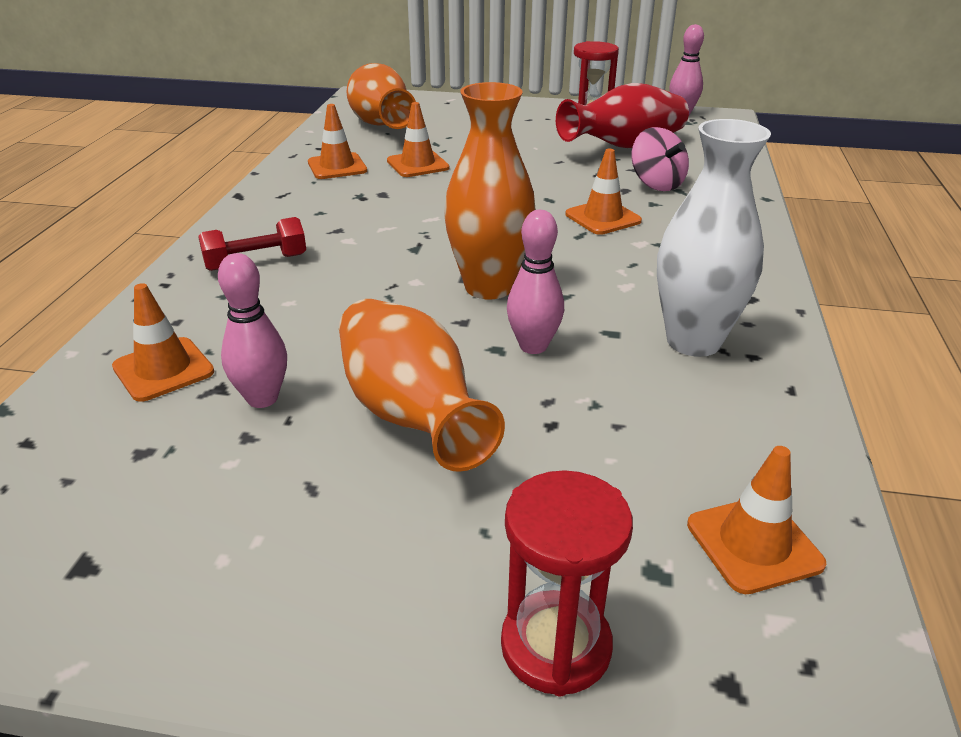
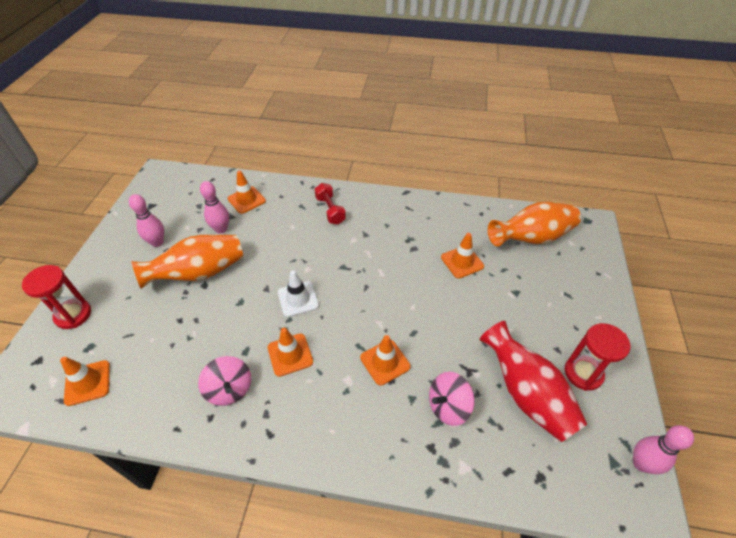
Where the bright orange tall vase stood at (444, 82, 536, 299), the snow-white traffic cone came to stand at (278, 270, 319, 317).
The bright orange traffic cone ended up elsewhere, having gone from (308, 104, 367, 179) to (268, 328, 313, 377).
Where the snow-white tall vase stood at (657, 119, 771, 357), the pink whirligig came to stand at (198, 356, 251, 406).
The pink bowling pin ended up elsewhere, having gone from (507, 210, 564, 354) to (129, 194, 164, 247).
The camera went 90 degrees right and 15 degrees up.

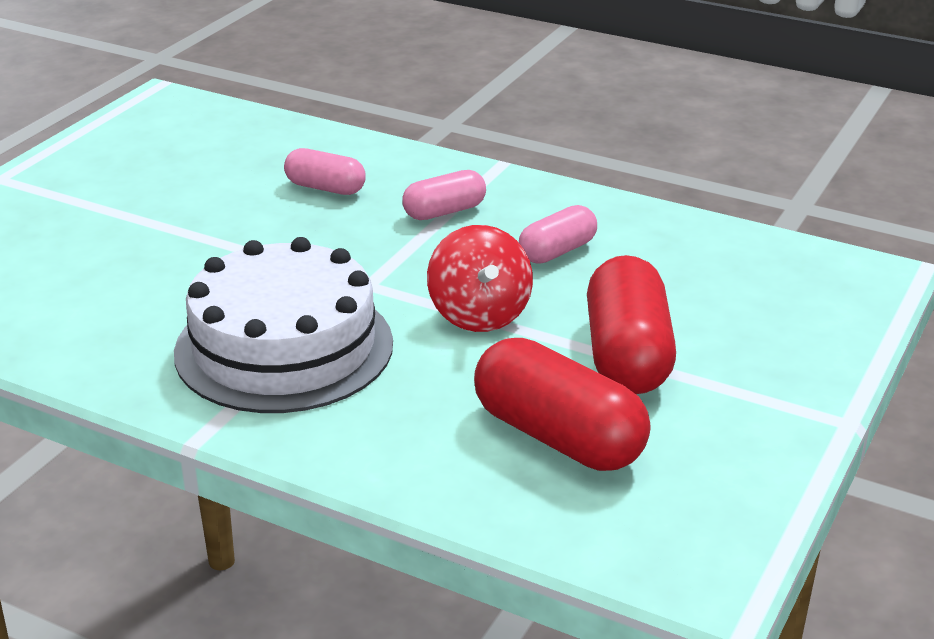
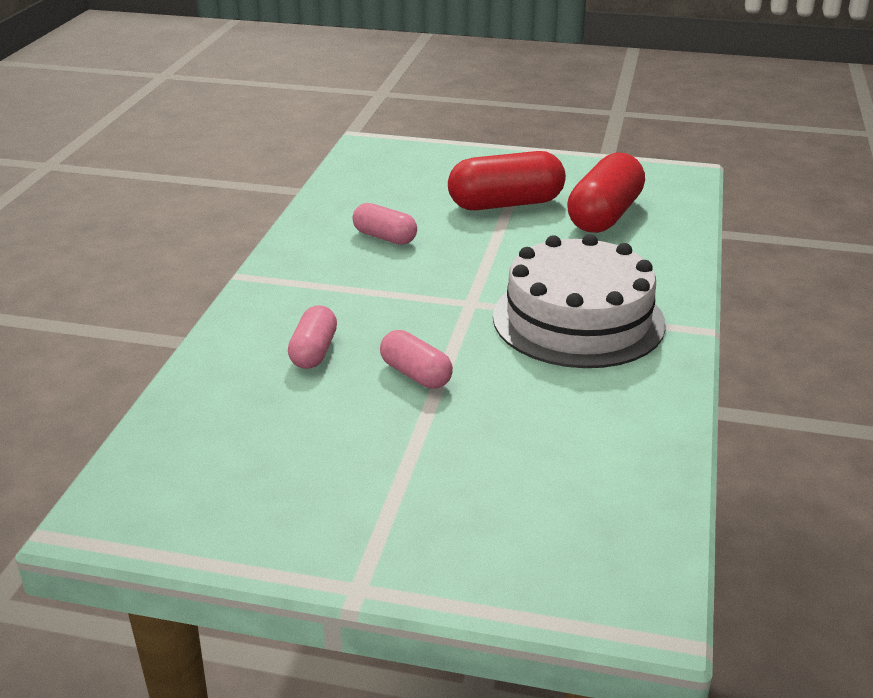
The pink pill shape ended up elsewhere, having gone from (402, 170, 486, 220) to (380, 330, 453, 389).
The second view lost the scarlet whirligig at (427, 225, 533, 332).
The camera went 105 degrees left and 0 degrees up.

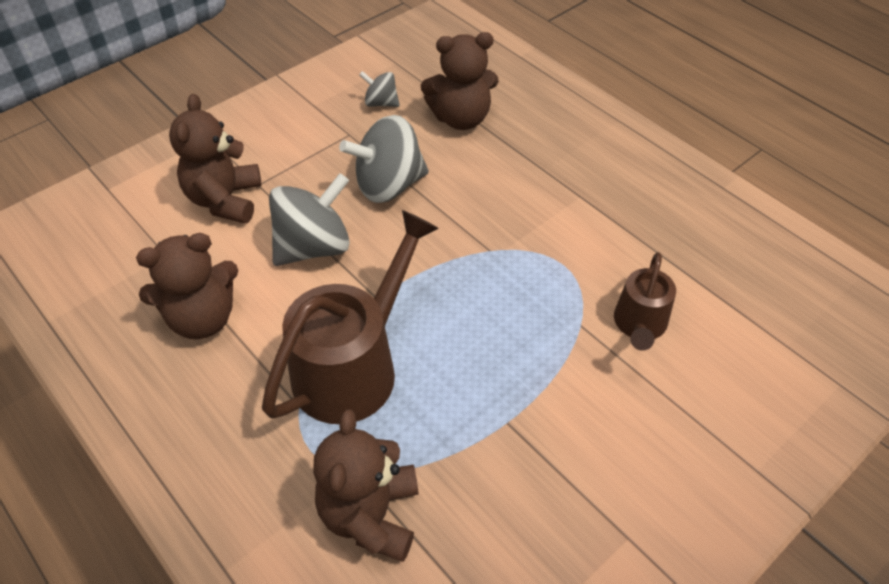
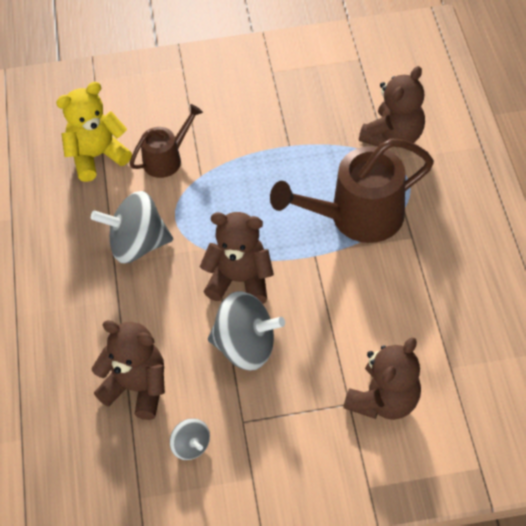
The gray whirligig ended up elsewhere, having gone from (269, 173, 350, 266) to (91, 191, 173, 264).
The brown stuffed bear ended up elsewhere, having gone from (136, 233, 238, 339) to (200, 212, 274, 304).
The second view gained the yellow stuffed bear at (56, 82, 132, 182).
The camera went 145 degrees left and 5 degrees up.

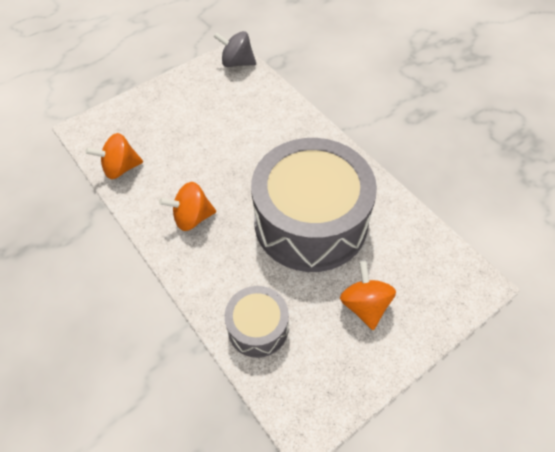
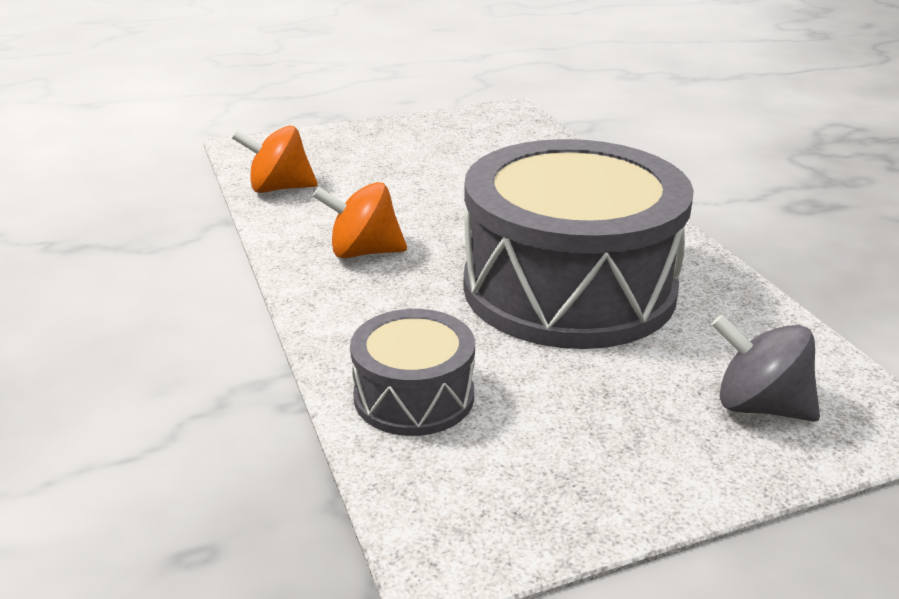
The gray whirligig ended up elsewhere, having gone from (214, 31, 256, 67) to (712, 314, 820, 422).
The second view lost the bright orange whirligig at (340, 261, 396, 330).
The camera went 15 degrees right and 25 degrees down.

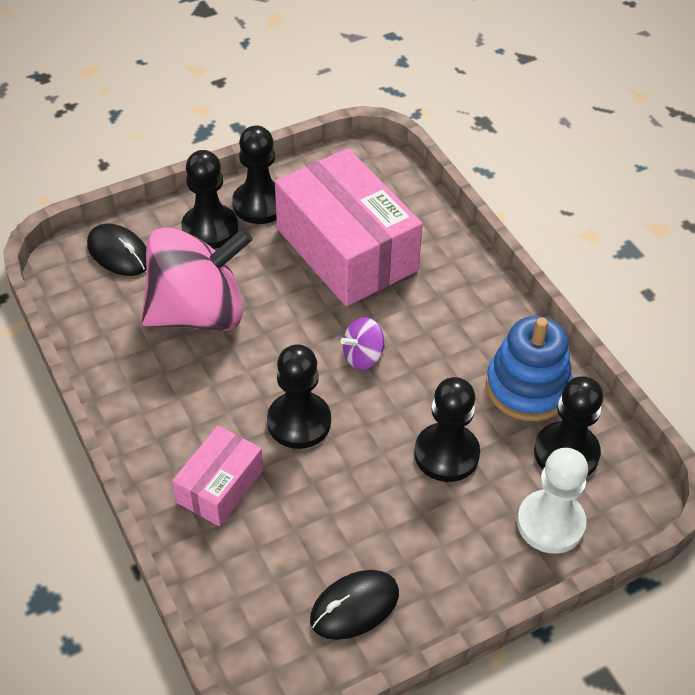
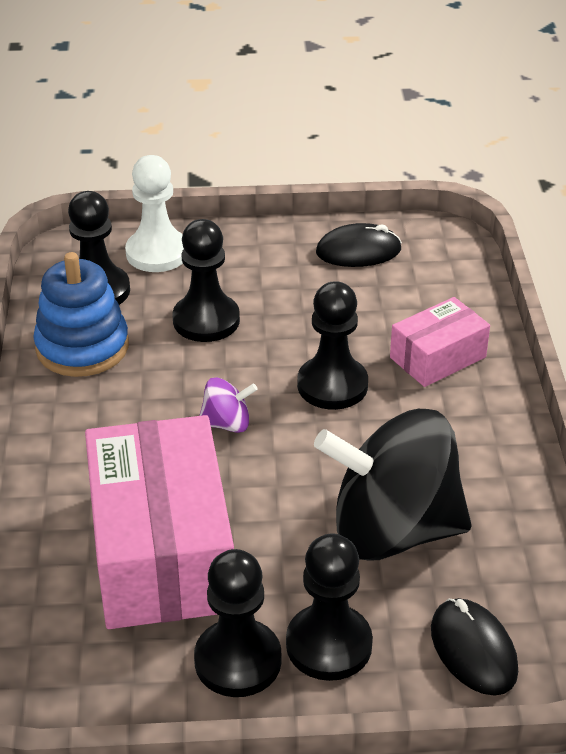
What was the pink whirligig at (141, 227, 253, 331) turned into the jet-black whirligig at (314, 409, 472, 561).
The camera went 155 degrees left and 10 degrees down.

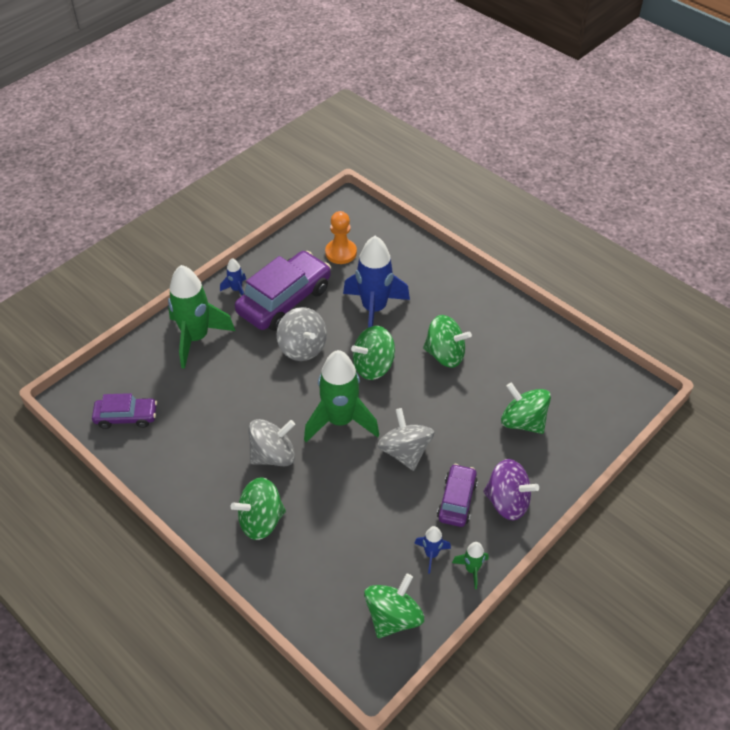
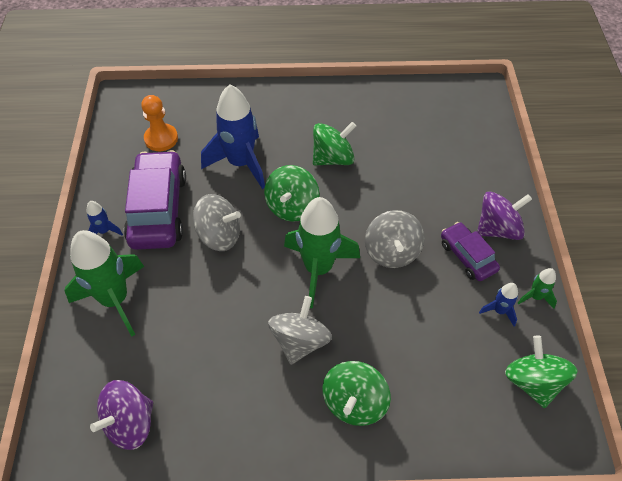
The second view lost the leaf-green whirligig at (501, 383, 551, 434).
Where the purple toy car stood at (92, 393, 157, 429), the purple whirligig came to stand at (90, 380, 153, 450).
The gray whirligig at (377, 408, 434, 471) ended up facing another way, 120 degrees counterclockwise from before.
The camera went 45 degrees left and 5 degrees up.

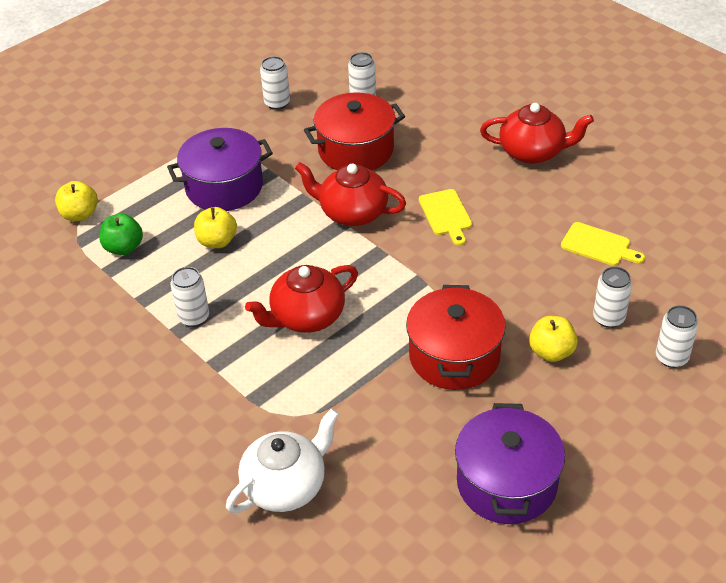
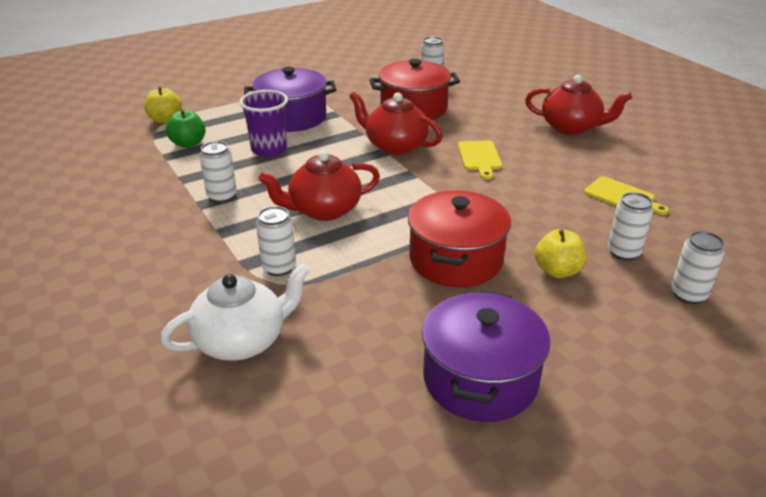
The snow-white soda can ended up elsewhere, having gone from (260, 56, 290, 110) to (256, 206, 296, 276).
Where the yellow toy apple stood at (194, 207, 237, 248), the purple tumbler came to stand at (240, 90, 288, 157).
The camera went 10 degrees right and 10 degrees down.

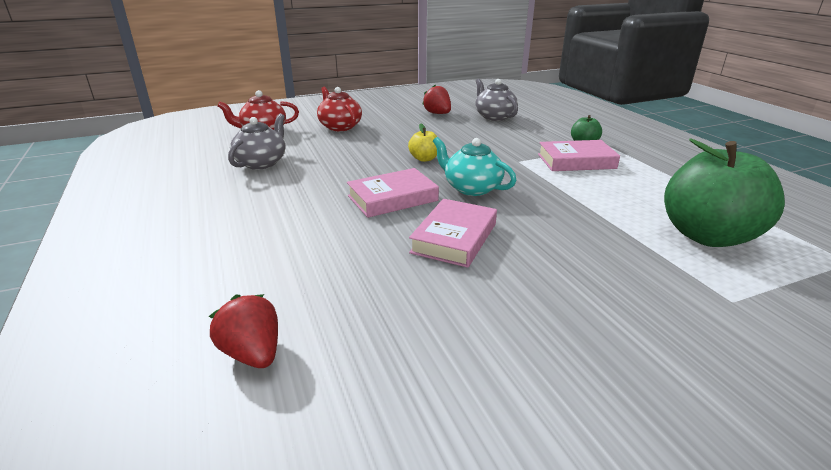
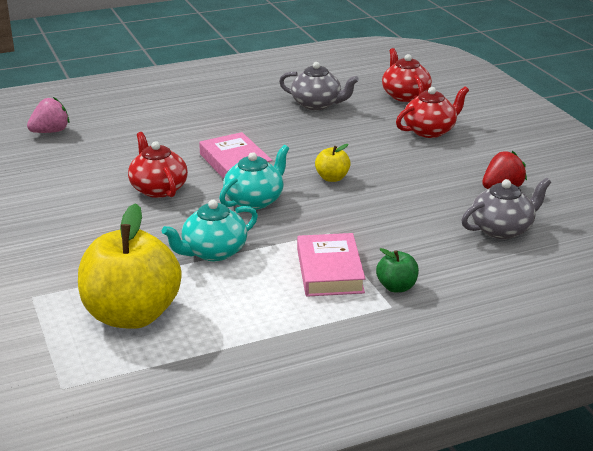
What was the leaf-green toy apple at (664, 139, 785, 247) turned into the yellow toy apple at (78, 203, 181, 329).
Where the pink hardback stood at (409, 199, 497, 268), the scarlet tea pot came to stand at (128, 132, 188, 198).
What was the scarlet toy strawberry at (209, 294, 278, 368) turned into the pink toy strawberry at (27, 97, 69, 133).
The second view gained the aqua tea pot at (162, 200, 258, 261).
The camera went 90 degrees right and 0 degrees up.

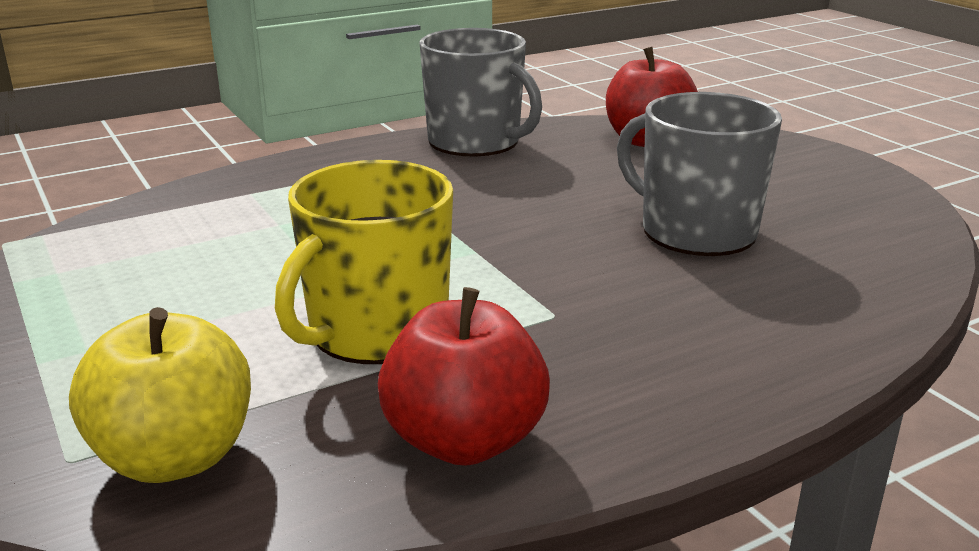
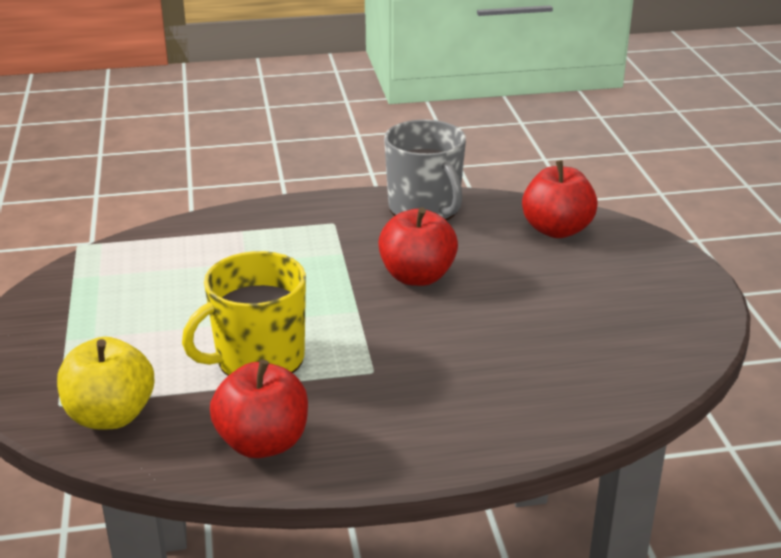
The second view lost the gray coffee mug at (617, 92, 782, 256).
The second view gained the scarlet toy apple at (378, 207, 458, 286).
The camera went 20 degrees right and 5 degrees up.

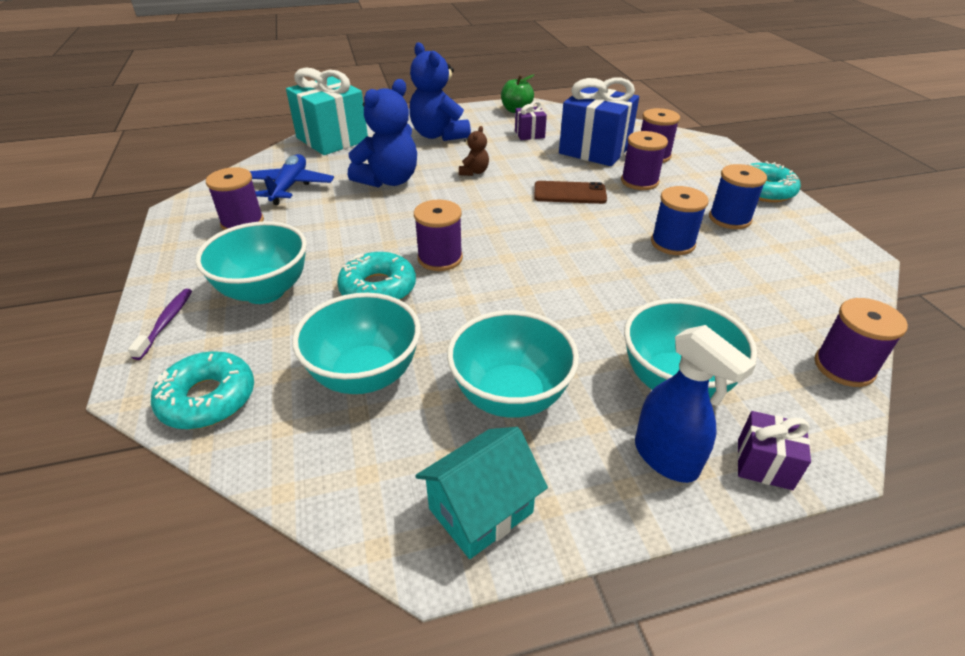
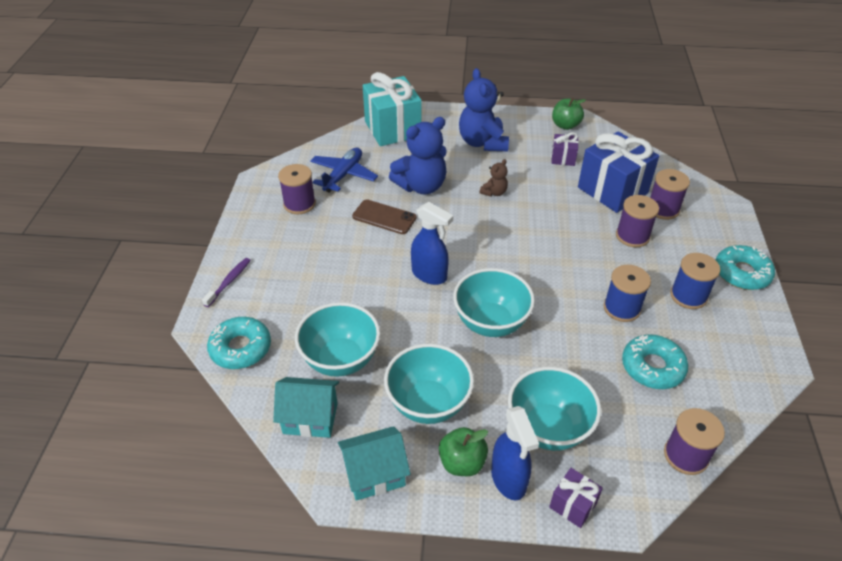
The brown phone ended up elsewhere, having gone from (534, 181, 607, 204) to (352, 199, 417, 234).
Where the purple bobbin stood at (414, 199, 463, 271), the royal blue sprayer came to stand at (411, 202, 453, 285).
The aqua serving bowl ended up elsewhere, having gone from (195, 221, 307, 304) to (453, 268, 535, 337).
The aqua glazed donut ended up elsewhere, having gone from (337, 252, 416, 300) to (622, 334, 688, 389).
The second view gained the aqua toy house at (273, 377, 339, 438).
The second view gained the leaf-green toy apple at (439, 427, 488, 476).
The camera went 20 degrees right and 5 degrees up.

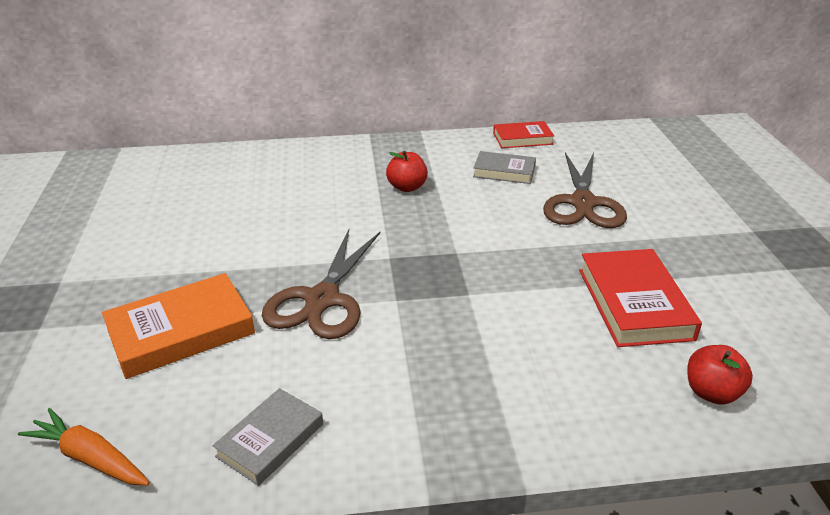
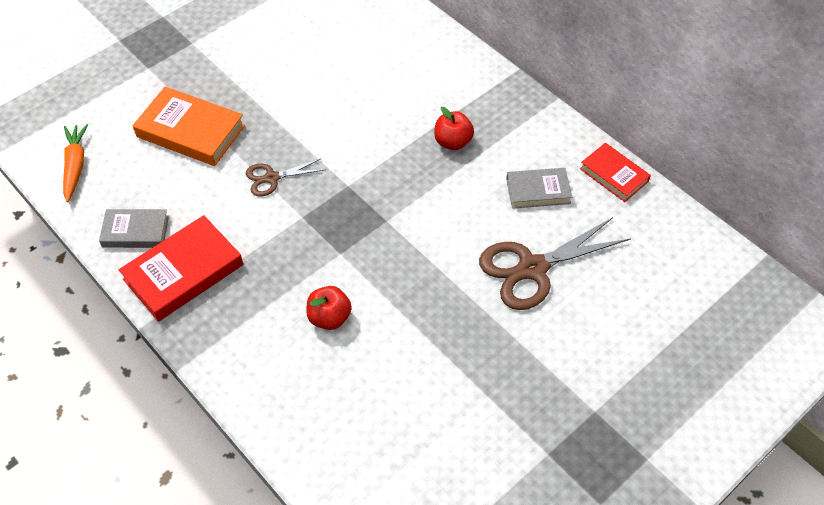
The gray hardback at (473, 151, 536, 184) ended up facing another way, 75 degrees counterclockwise from before.
The size of the brown scissors at (262, 229, 381, 339) changed by a factor of 0.54.
The scarlet hardback ended up elsewhere, having gone from (579, 249, 702, 347) to (119, 215, 243, 322).
The scarlet toy apple ended up elsewhere, having gone from (687, 345, 753, 405) to (306, 286, 352, 330).
The camera went 55 degrees right and 20 degrees up.

